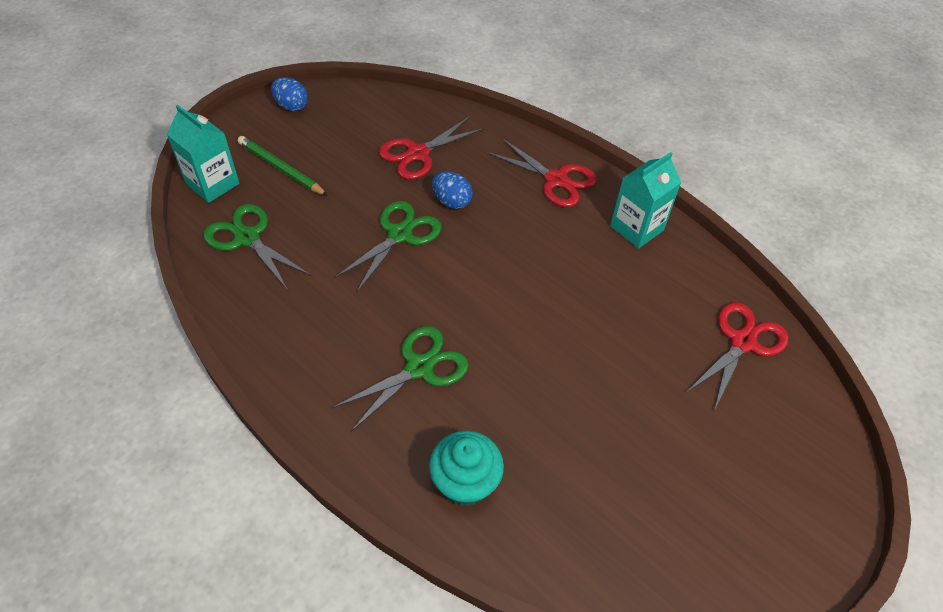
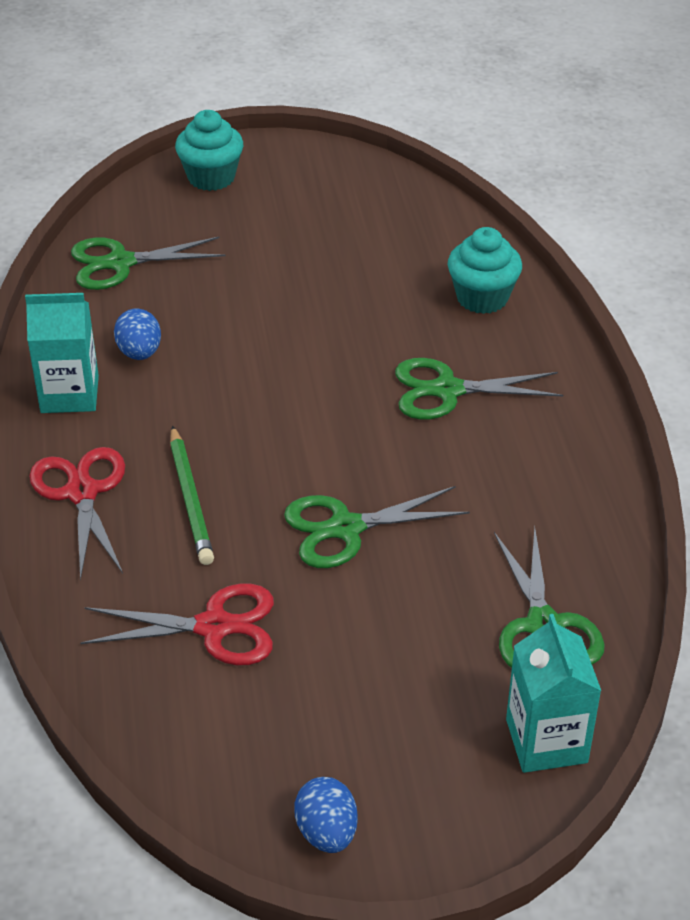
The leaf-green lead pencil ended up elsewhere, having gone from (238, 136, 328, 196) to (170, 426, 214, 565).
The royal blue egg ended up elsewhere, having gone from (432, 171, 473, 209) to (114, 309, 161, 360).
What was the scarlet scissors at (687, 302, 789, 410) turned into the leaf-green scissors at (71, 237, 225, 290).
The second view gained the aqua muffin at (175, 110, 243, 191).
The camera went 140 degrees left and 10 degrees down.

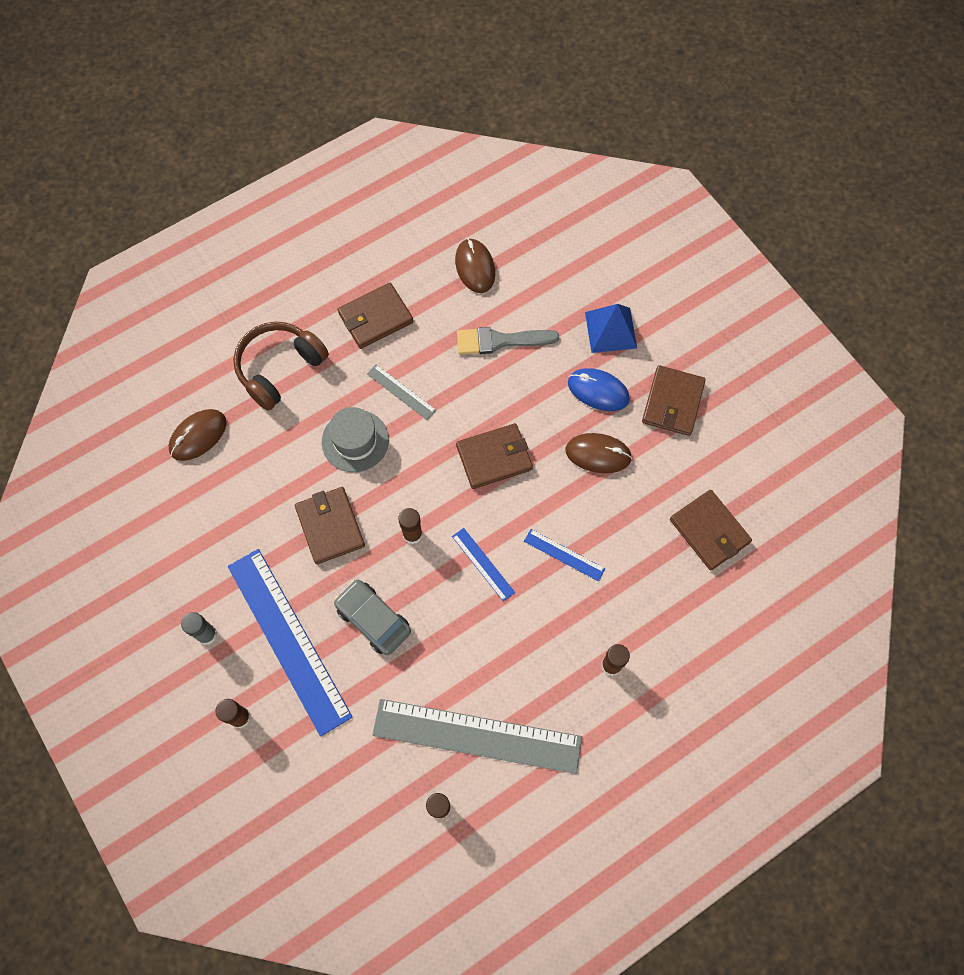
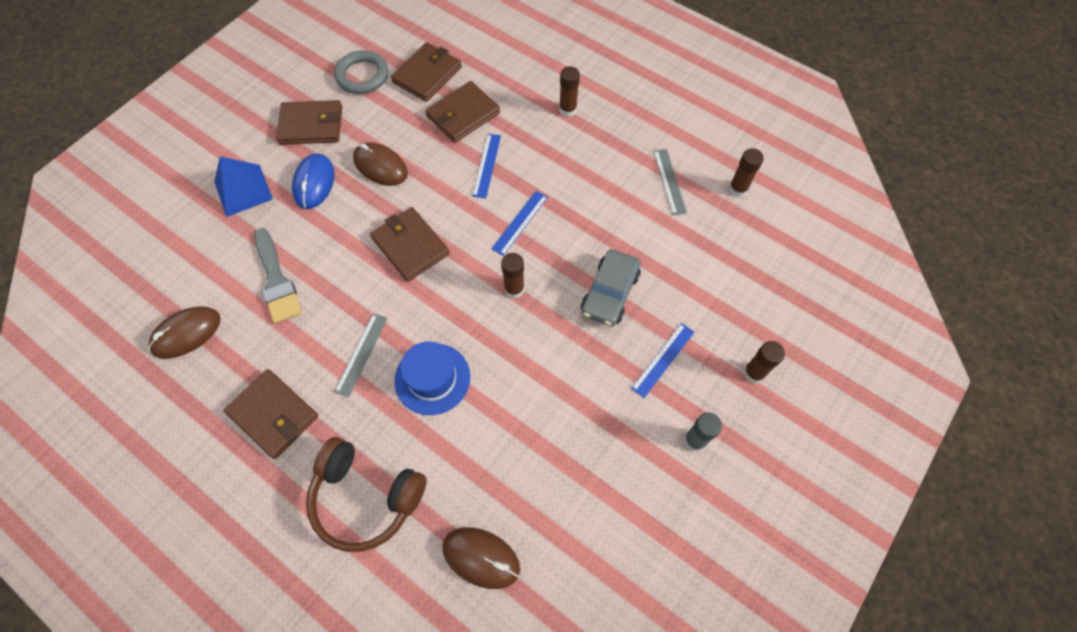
What was the gray hat at (322, 407, 389, 472) turned into the royal blue hat at (394, 342, 470, 415).
The brown mouse at (565, 433, 632, 473) ended up facing another way, 45 degrees counterclockwise from before.
The brown card wallet ended up elsewhere, having gone from (295, 487, 365, 564) to (425, 81, 500, 143).
The size of the royal blue straightedge at (228, 549, 353, 737) changed by a factor of 0.44.
The size of the gray straightedge at (372, 699, 582, 774) changed by a factor of 0.44.
The second view gained the gray hoop at (334, 50, 388, 94).
The camera went 110 degrees left and 5 degrees down.

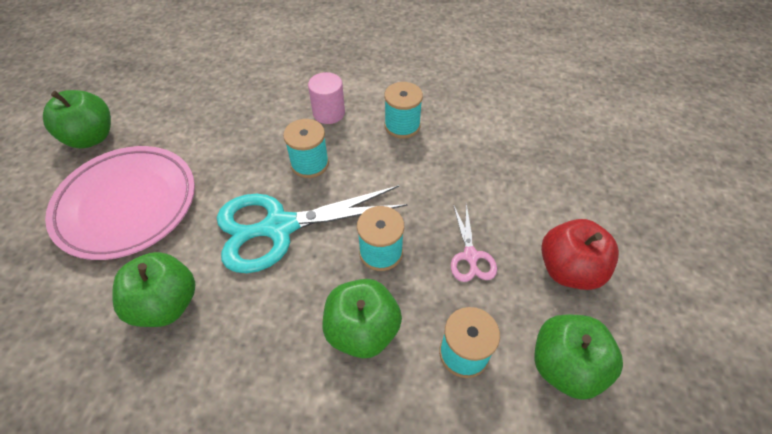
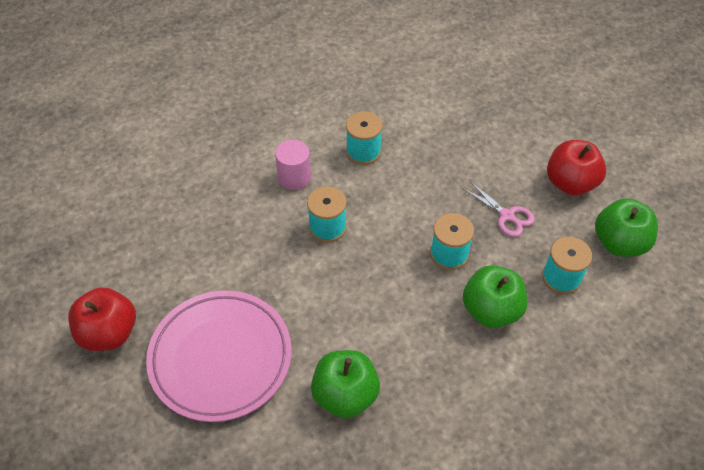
What was the leaf-green toy apple at (43, 90, 111, 148) turned into the scarlet toy apple at (68, 287, 136, 351).
The second view lost the aqua scissors at (217, 185, 407, 273).
The camera went 40 degrees left and 0 degrees up.

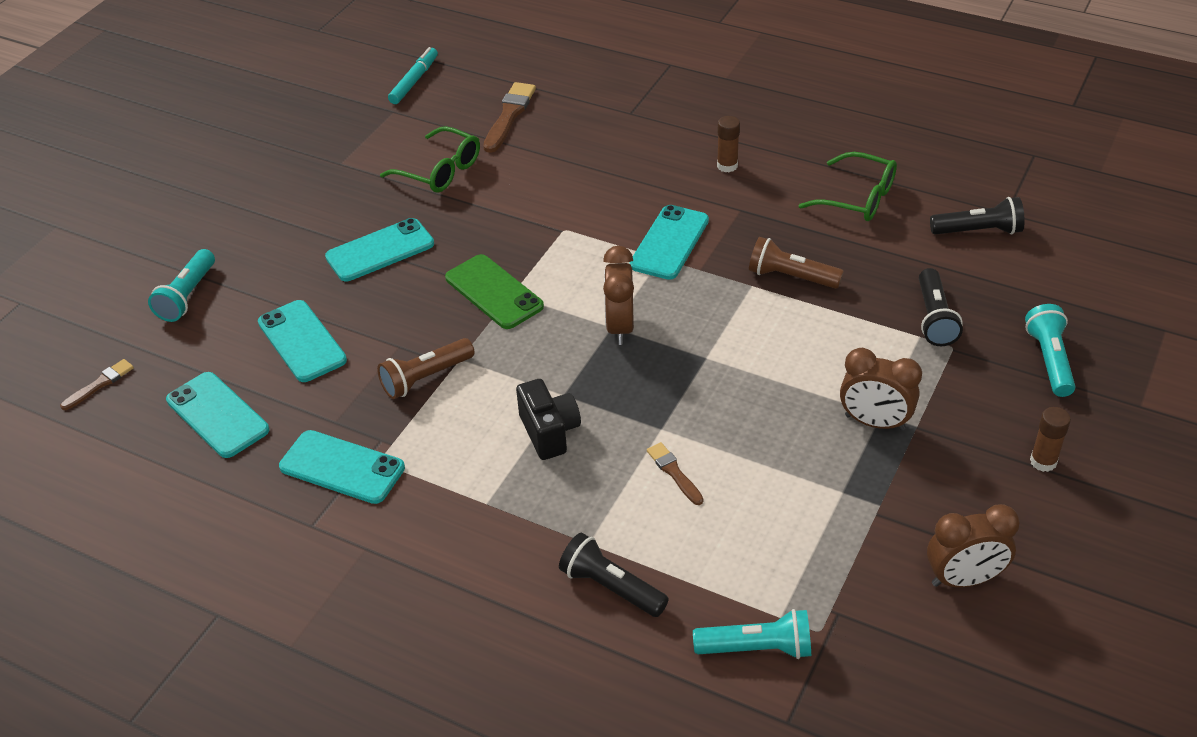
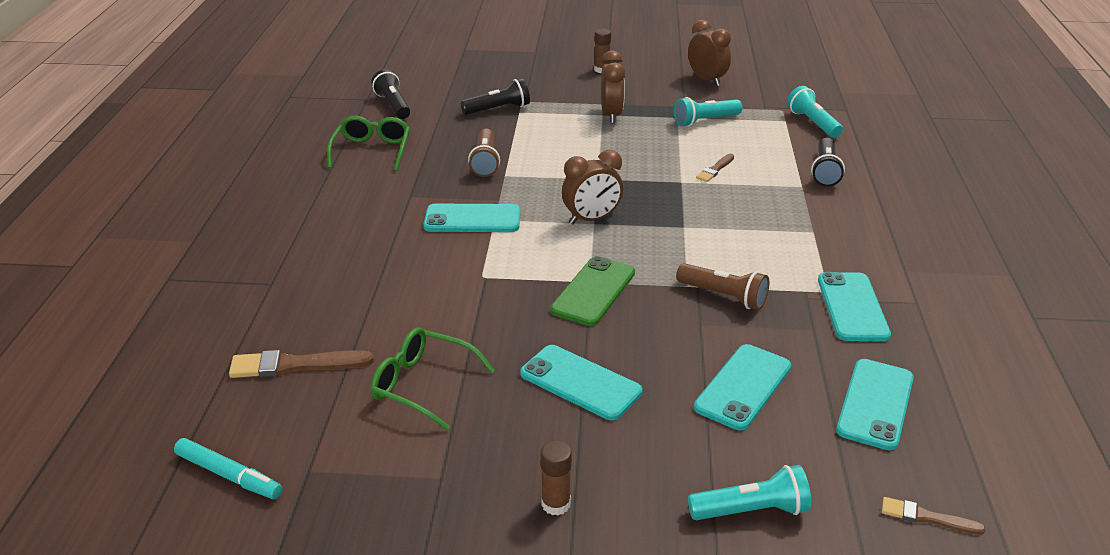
The aqua felt pen at (388, 47, 438, 104) ended up facing another way, 150 degrees counterclockwise from before.
The brown glue ended up elsewhere, having gone from (717, 116, 740, 172) to (540, 441, 572, 516).
The leaf-green spectacles at (380, 126, 480, 193) ended up facing another way, 75 degrees counterclockwise from before.
The aqua flashlight ended up elsewhere, having gone from (1025, 304, 1075, 397) to (674, 97, 743, 127).
The second view lost the jet-black photo camera at (516, 379, 581, 460).
The camera went 115 degrees left and 10 degrees down.

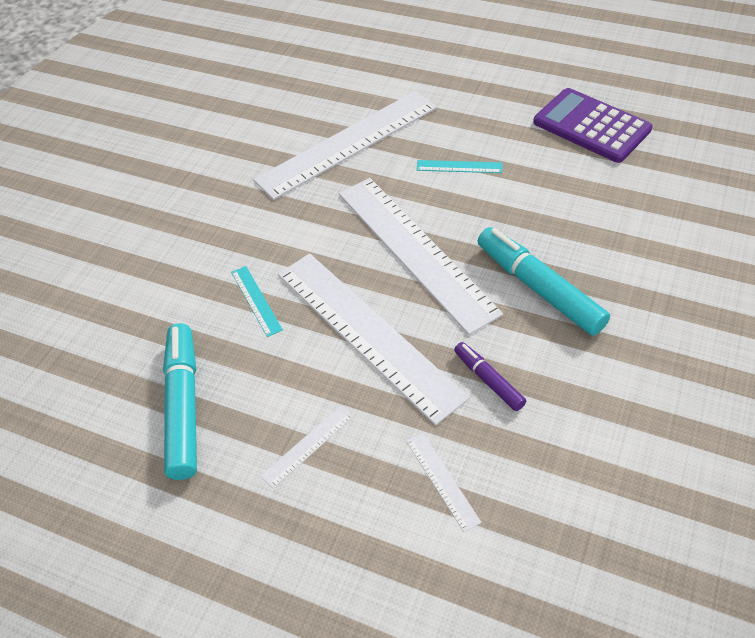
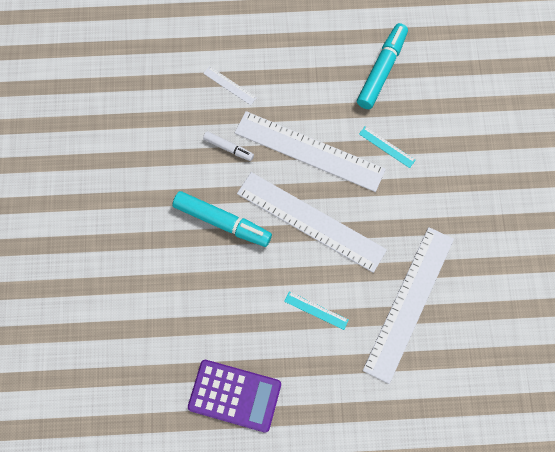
The aqua straightedge at (416, 160, 503, 173) ended up facing another way, 45 degrees clockwise from before.
The aqua felt pen at (163, 323, 197, 480) ended up facing another way, 120 degrees counterclockwise from before.
What was the purple felt pen at (454, 342, 526, 411) turned into the snow-white felt pen at (203, 131, 254, 161).
The second view lost the snow-white straightedge at (260, 405, 354, 488).
The camera went 150 degrees right and 20 degrees up.

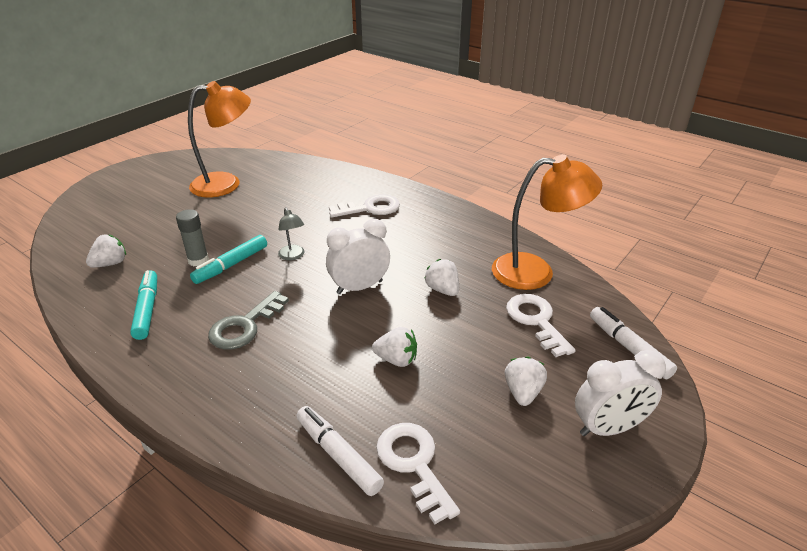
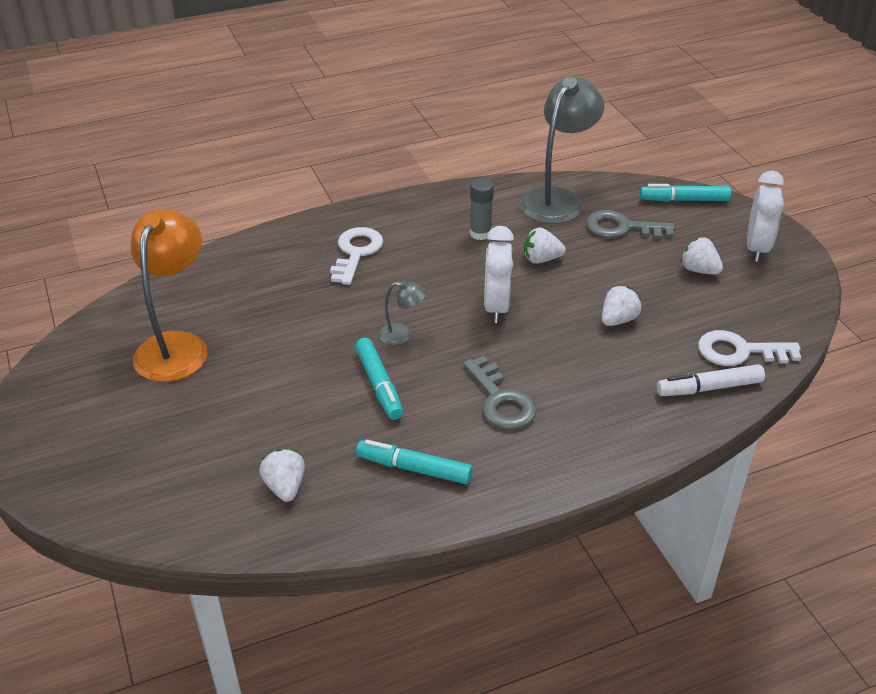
What was the bright orange lamp at (492, 154, 602, 290) turned into the gray lamp at (520, 77, 605, 224).
The gray glue ended up elsewhere, having gone from (176, 209, 209, 266) to (470, 178, 494, 240).
What was the snow-white latchkey at (506, 294, 576, 357) turned into the gray latchkey at (586, 210, 675, 239).
What was the snow-white felt pen at (590, 307, 677, 379) turned into the aqua felt pen at (640, 184, 731, 202).
The camera went 60 degrees left and 5 degrees up.

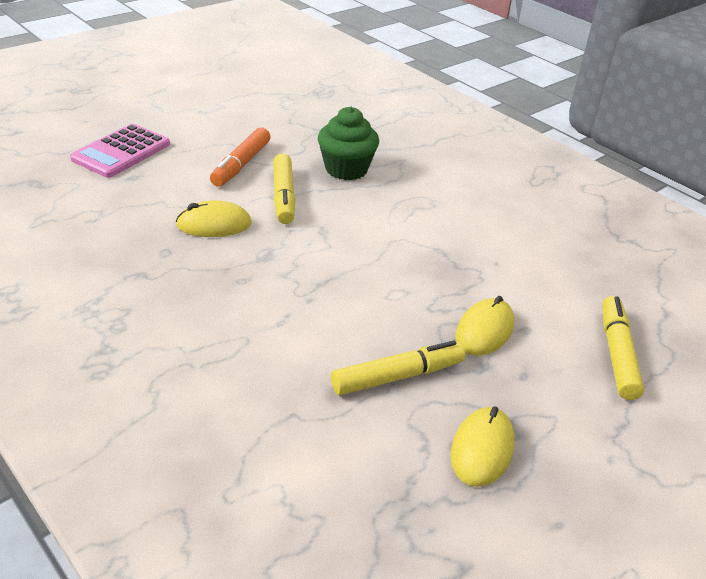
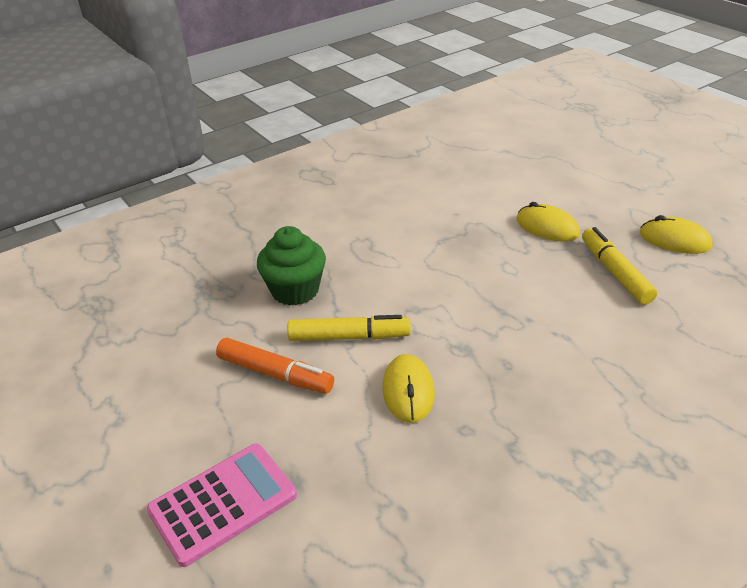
The pink calculator at (70, 124, 170, 178) ended up facing another way, 75 degrees counterclockwise from before.
The second view lost the yellow felt pen at (602, 296, 644, 400).
The camera went 80 degrees left and 0 degrees up.

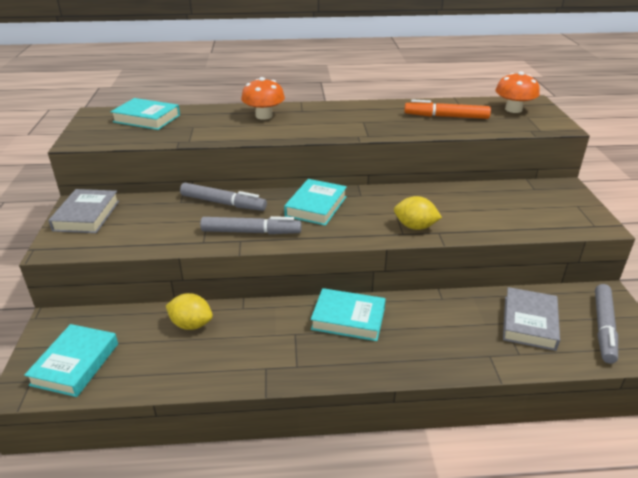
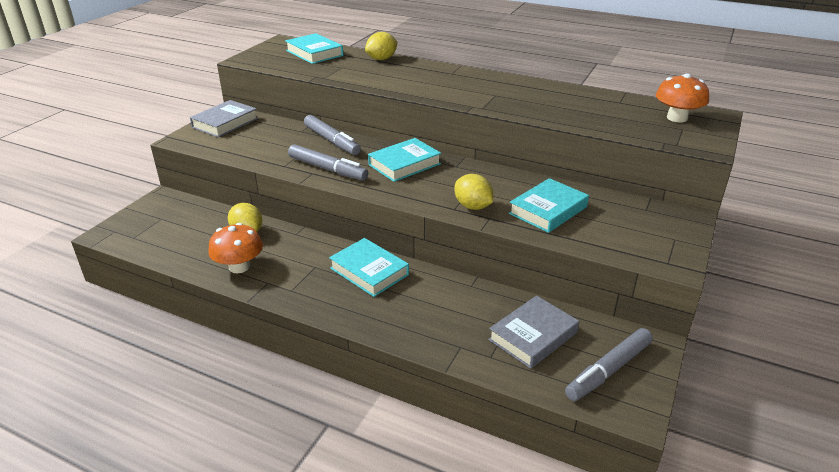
The bright orange mushroom ended up elsewhere, having gone from (241, 77, 285, 120) to (208, 223, 263, 273).
The second view lost the bright orange felt pen at (404, 99, 491, 119).
The aqua hardback ended up elsewhere, having gone from (24, 324, 118, 397) to (509, 178, 589, 233).
The second view gained the yellow lemon at (365, 32, 398, 60).
The camera went 30 degrees right and 0 degrees up.

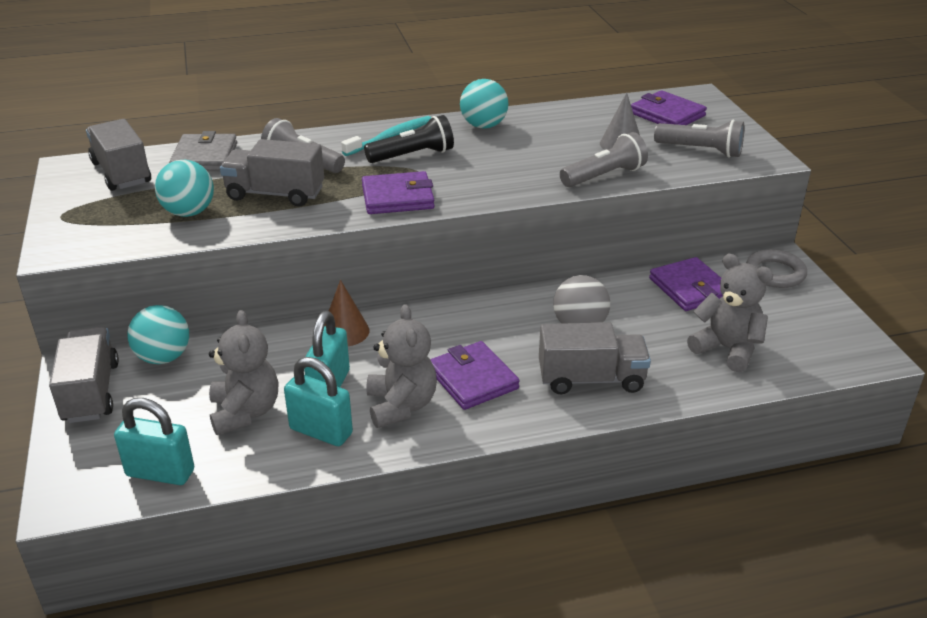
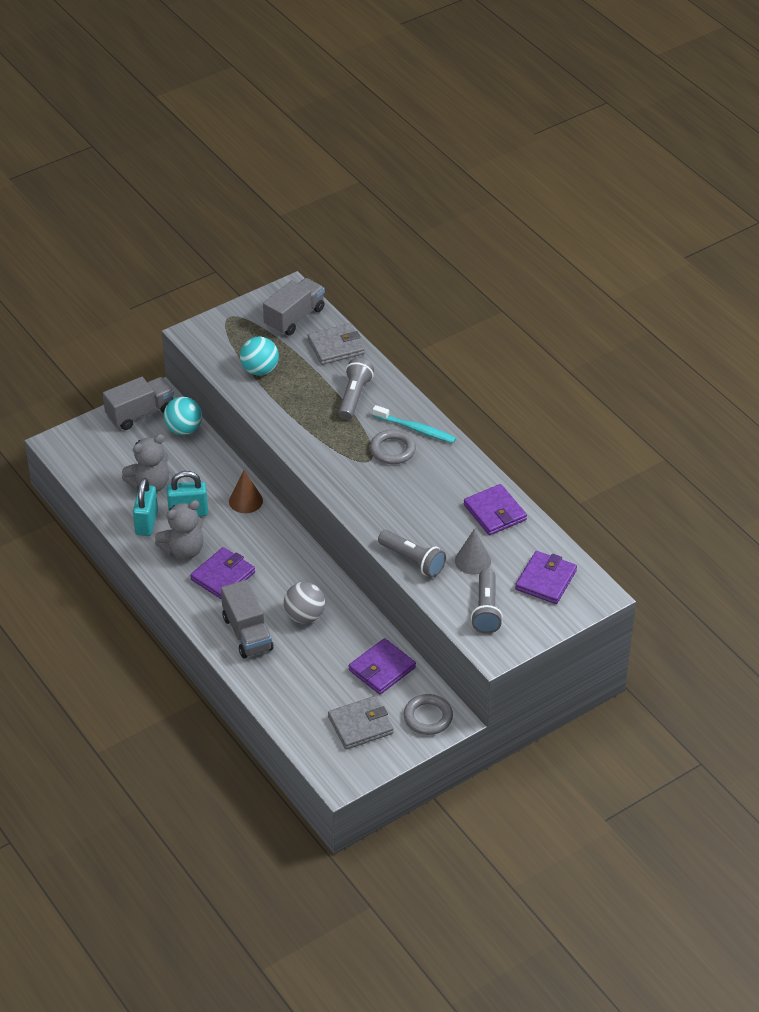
The second view lost the aqua ball at (460, 79, 508, 129).
Where the jet-black flashlight stood at (364, 115, 454, 163), the gray hoop came to stand at (370, 429, 416, 464).
The second view lost the gray toy truck at (220, 139, 324, 207).
The purple card wallet ended up elsewhere, having gone from (362, 171, 435, 214) to (464, 484, 527, 535).
The second view lost the gray stuffed bear at (687, 254, 773, 372).
The second view lost the aqua lock at (114, 398, 194, 485).
The second view gained the gray card wallet at (328, 696, 394, 749).
The camera went 70 degrees right and 10 degrees up.

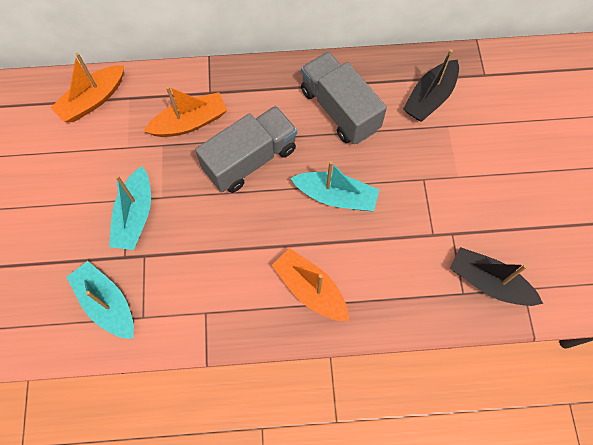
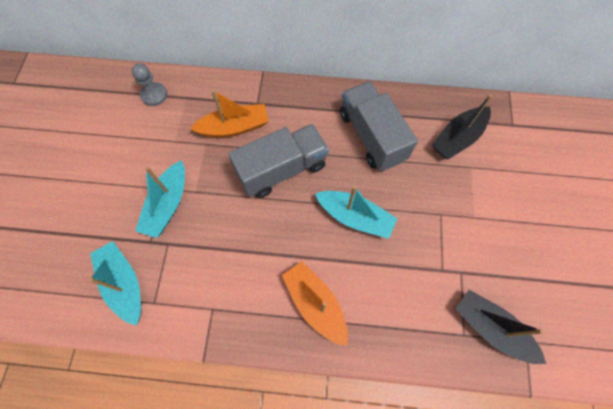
Where the bright orange boat stood at (51, 53, 124, 122), the gray game pawn came to stand at (132, 63, 167, 106).
The camera went 10 degrees right and 0 degrees up.

